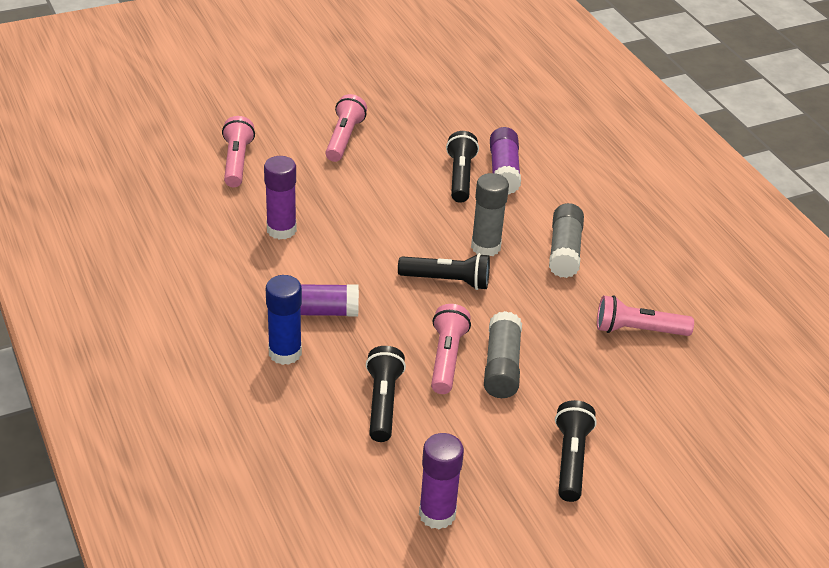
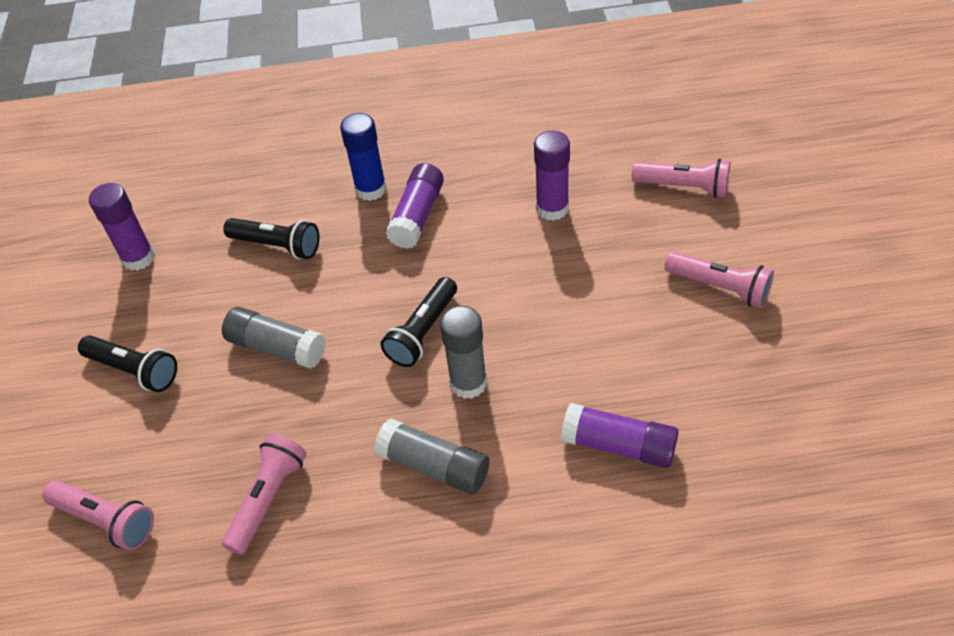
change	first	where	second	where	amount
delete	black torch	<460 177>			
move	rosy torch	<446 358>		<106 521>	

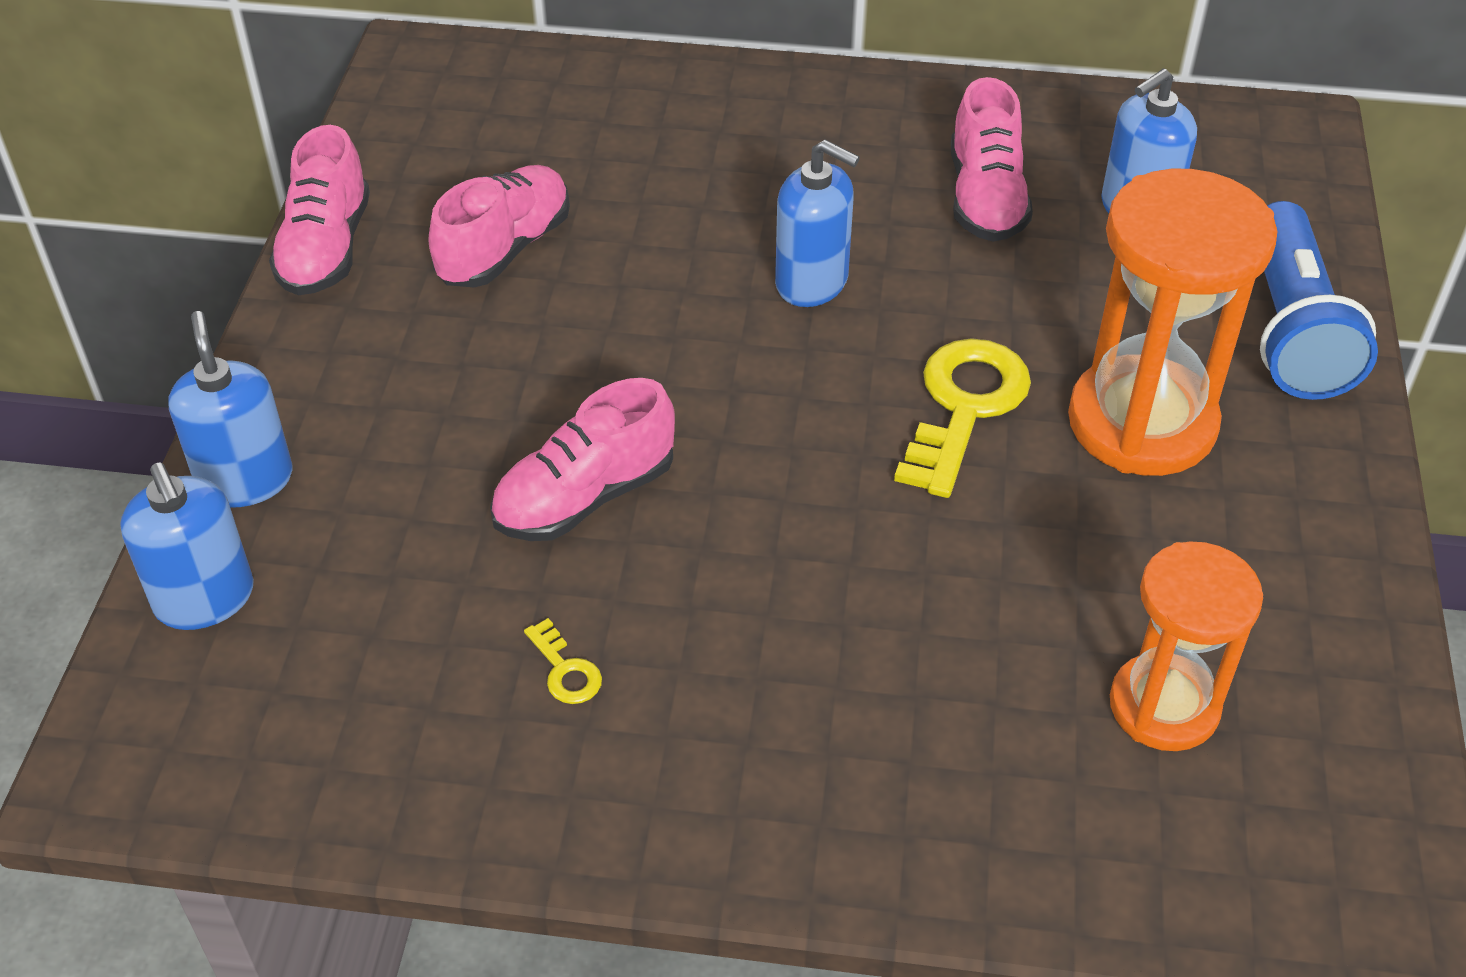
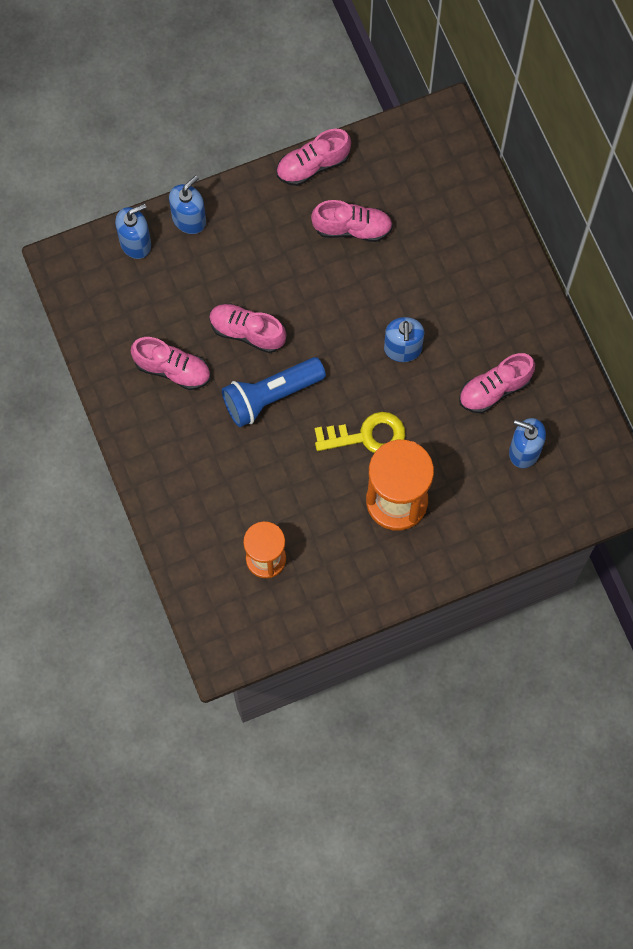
change	first	where	second	where	amount
move	cobalt torch	<1292 329>		<271 396>	
replace	yellow latchkey	<565 670>	rosy sneaker	<173 369>	
rotate	cobalt pump bottle	<205 599>		<135 243>	150 degrees counterclockwise

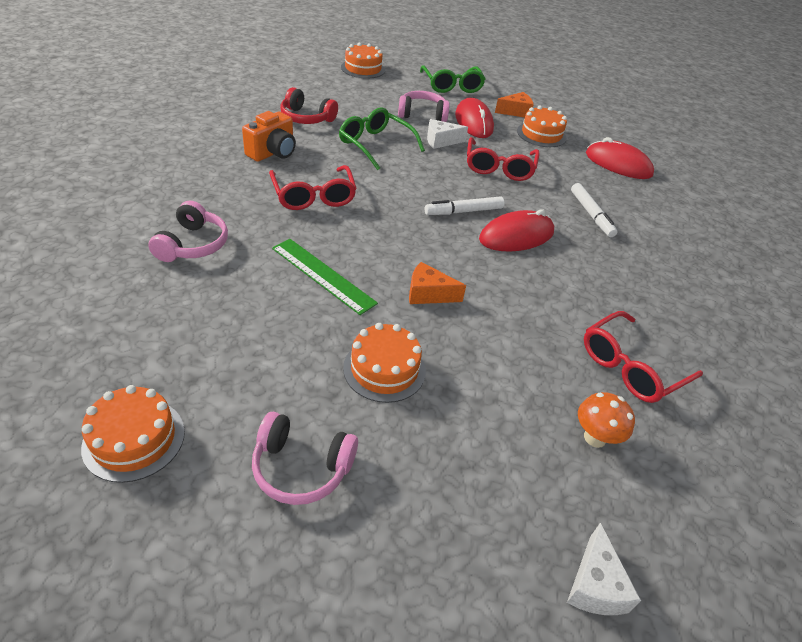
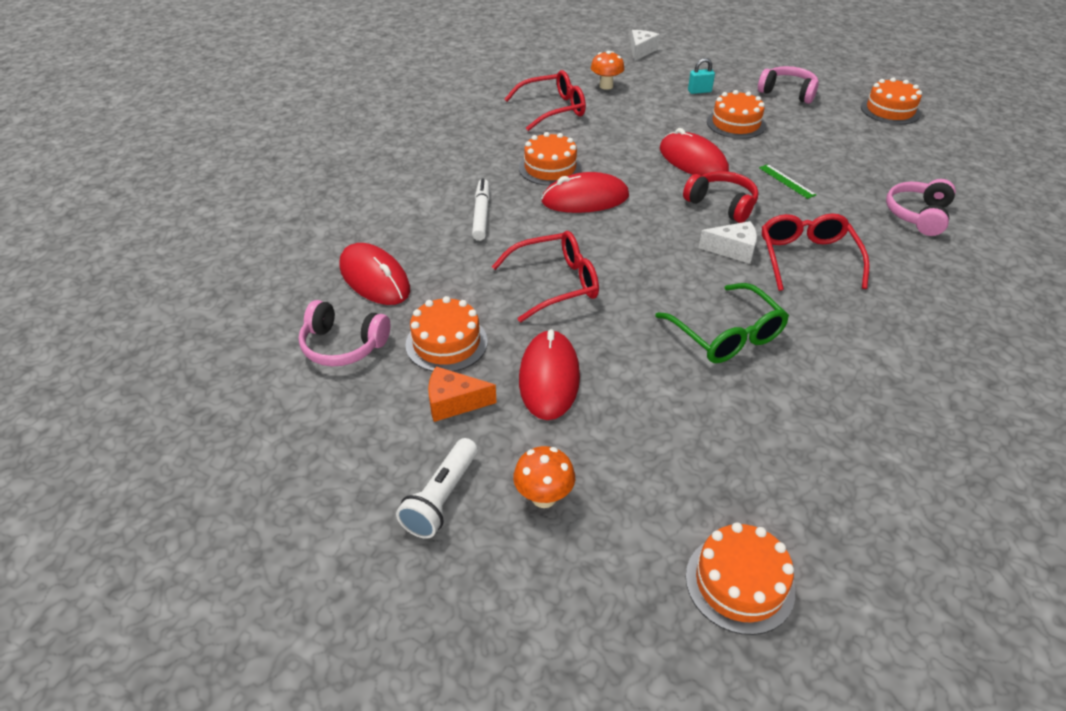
change	first	where	second	where	amount
delete	bright orange compact camera	<273 152>			
delete	pure white marker pen	<463 211>			
insert			pure white torch	<442 498>	
insert			bright orange gateau	<550 168>	
insert			turquoise lock	<699 91>	
move	scarlet headphones	<306 118>		<722 204>	
move	rosy headphones	<422 114>		<343 345>	
move	pure white piece of cheese	<441 141>		<733 250>	
replace	bright orange piece of cheese	<428 294>	scarlet PC mouse	<693 161>	
replace	green eyeglasses	<452 86>	bright orange fungus	<544 497>	
rotate	scarlet eyeglasses	<499 167>		<556 284>	45 degrees clockwise
resize	green ruler	<322 275>		<787 181>	x0.57

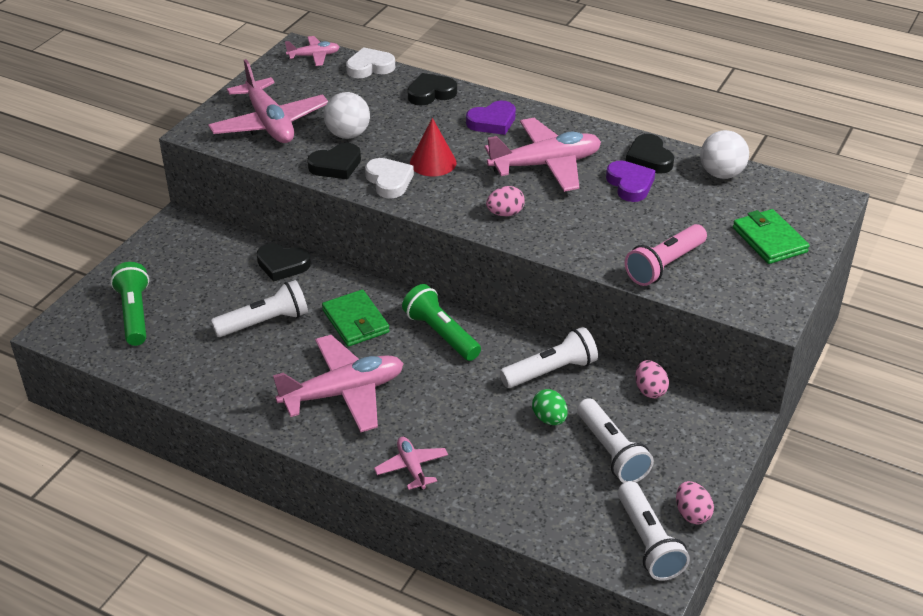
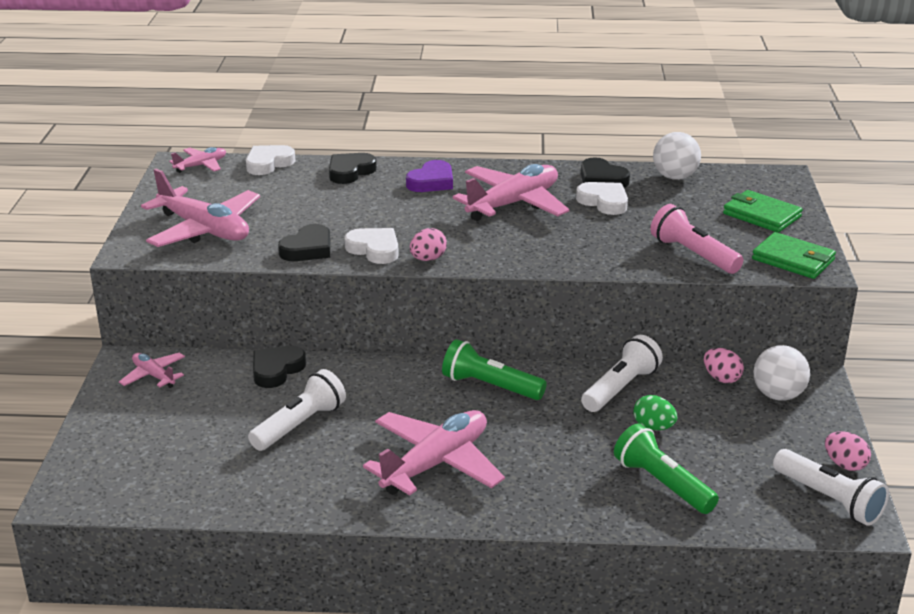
change	first	where	second	where	amount
delete	scarlet cone shape	<433 162>			
delete	pure white torch	<611 452>			
move	green torch	<134 314>		<662 484>	
move	green billfold	<355 321>		<793 260>	
move	pure white ball	<348 134>		<778 395>	
move	rosy plane	<412 467>		<154 376>	
move	rosy egg shape	<505 213>		<428 259>	
recolor	royal purple love heart	<630 184>	pure white love heart	<604 202>	
rotate	black love heart	<282 265>		<276 370>	135 degrees clockwise
rotate	rosy torch	<664 265>		<693 254>	120 degrees clockwise

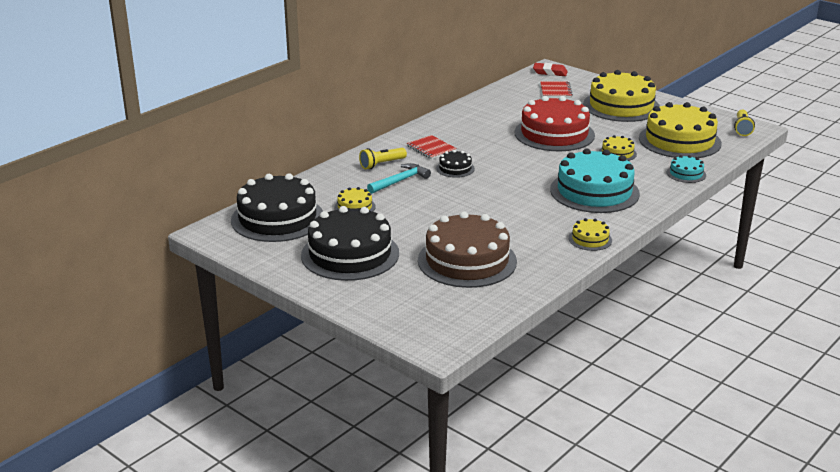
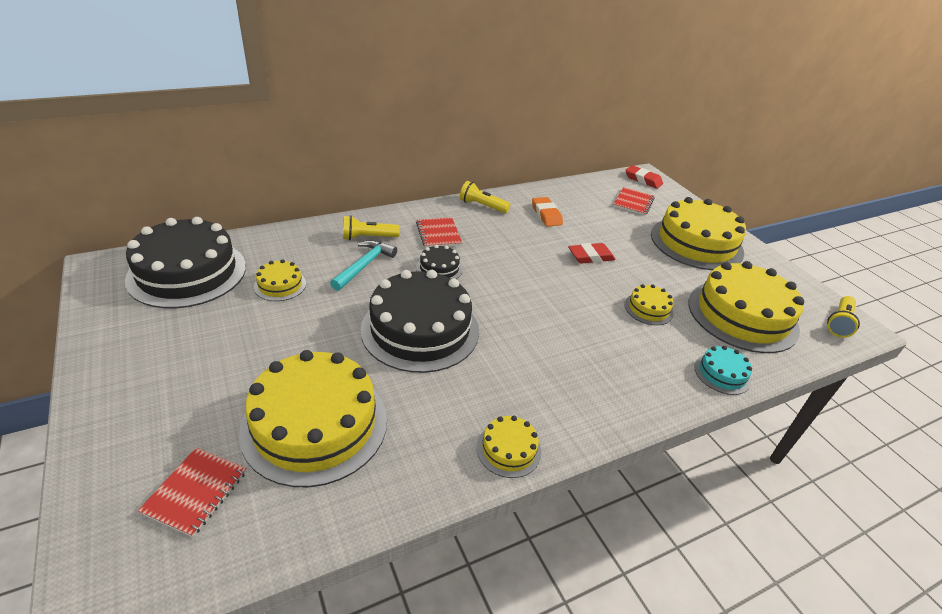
change	first	where	second	where	amount
delete	turquoise gateau	<594 191>			
insert			scarlet notepad	<195 492>	
insert			yellow torch	<482 206>	
insert			bright orange eraser	<546 215>	
move	black gateau	<350 254>		<420 329>	
replace	scarlet gateau	<554 134>	scarlet eraser	<590 257>	
recolor	dark brown gateau	<467 261>	yellow gateau	<315 424>	
rotate	turquoise hammer	<400 181>		<364 265>	45 degrees counterclockwise

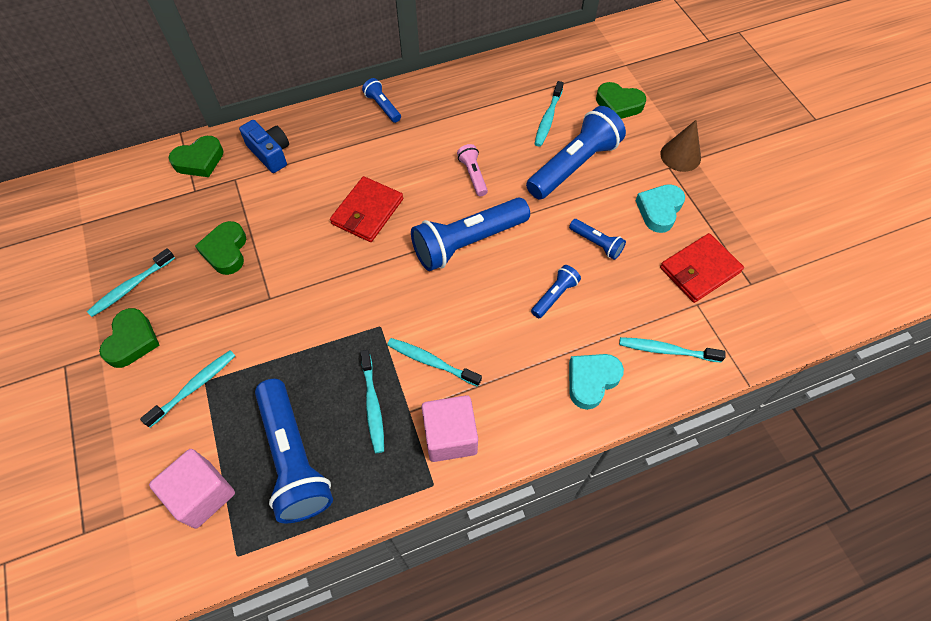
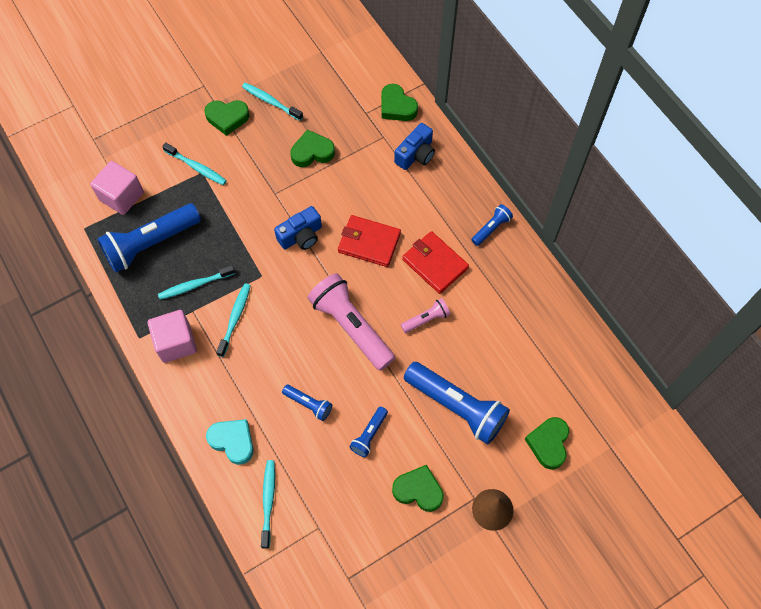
change	first	where	second	where	amount
delete	turquoise tooth brush	<548 118>			
insert			cobalt compact camera	<301 236>	
move	scarlet billfold	<699 270>		<435 264>	
recolor	cobalt torch	<468 242>	rosy torch	<351 327>	
recolor	turquoise love heart	<659 210>	green love heart	<418 490>	

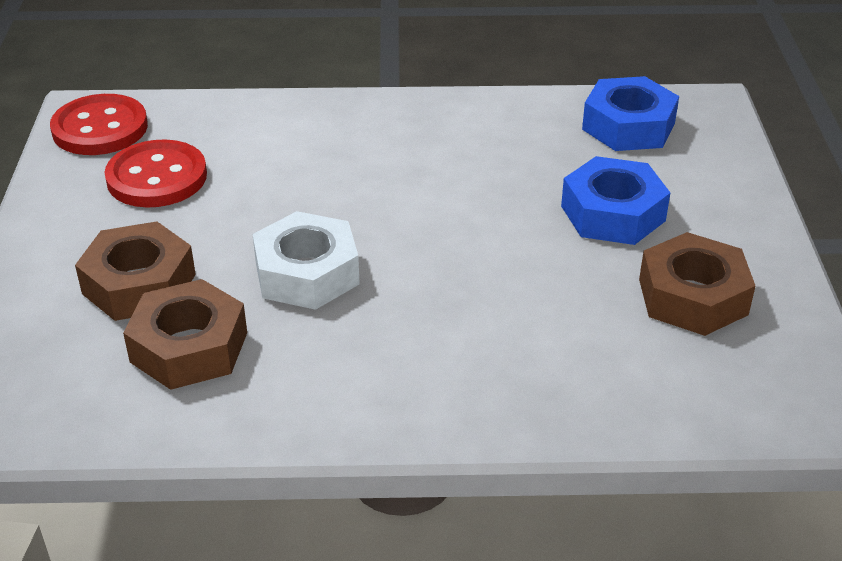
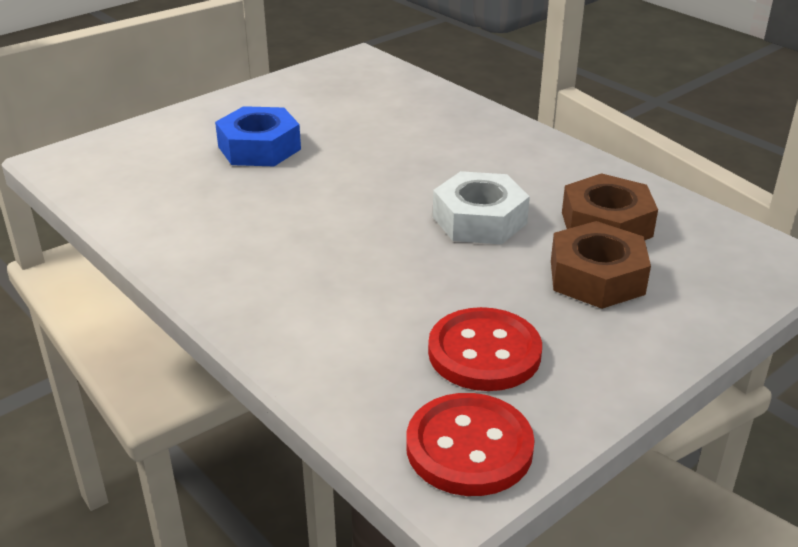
change	first	where	second	where	amount
delete	cobalt nut	<628 126>			
delete	dark brown nut	<693 296>			

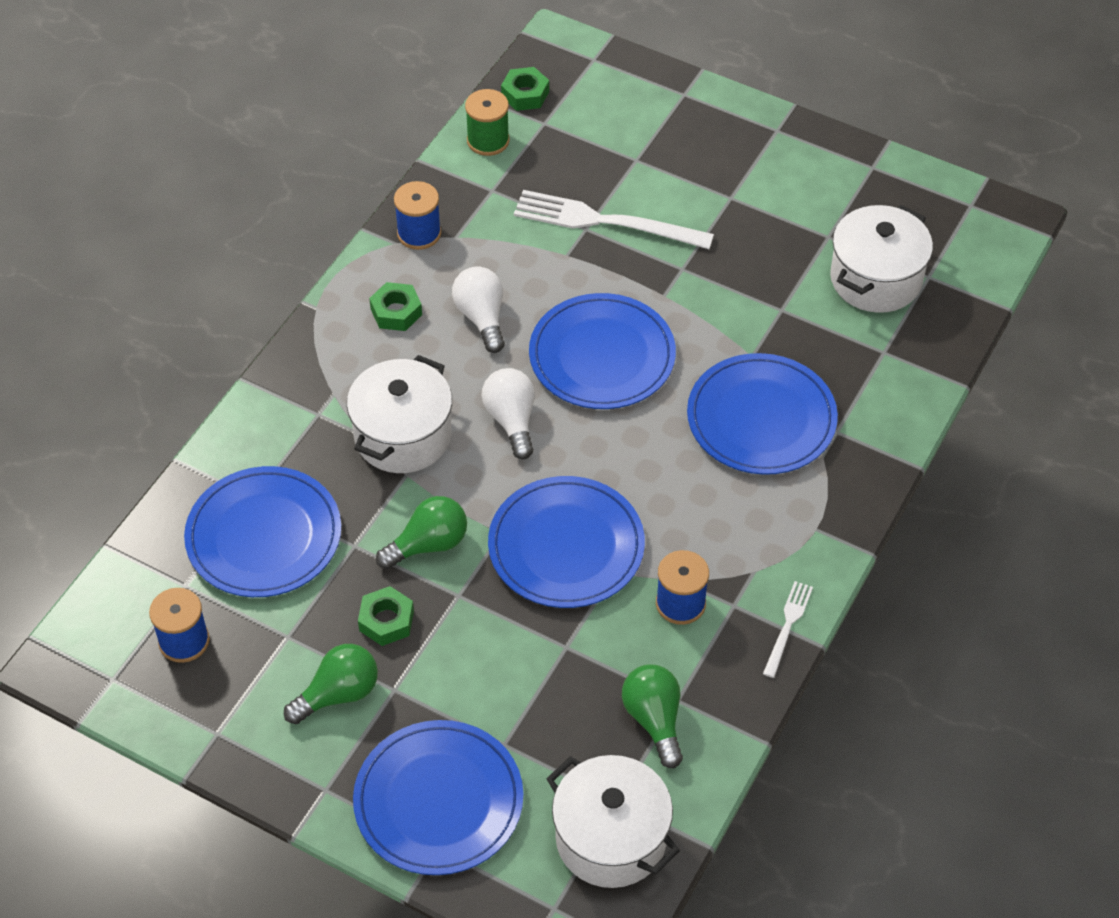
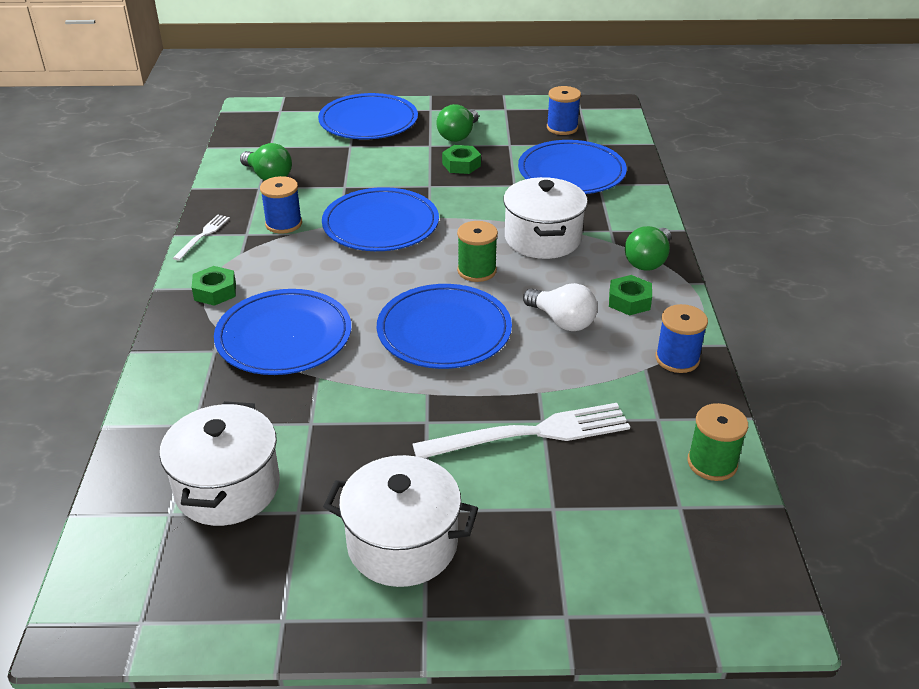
change	first	where	second	where	amount
move	green bulb	<428 544>		<648 261>	
move	green nut	<525 94>		<215 291>	
move	pure white pot	<611 838>		<402 544>	
replace	pure white bulb	<511 420>	green bobbin	<477 271>	
rotate	pure white dinner fork	<788 626>		<203 236>	150 degrees counterclockwise

